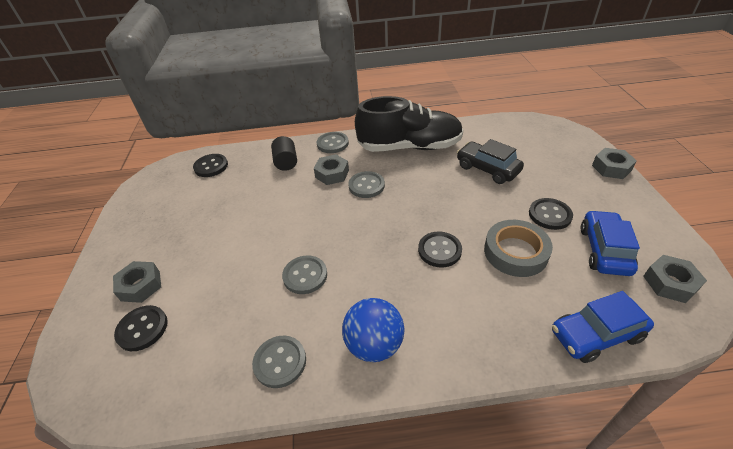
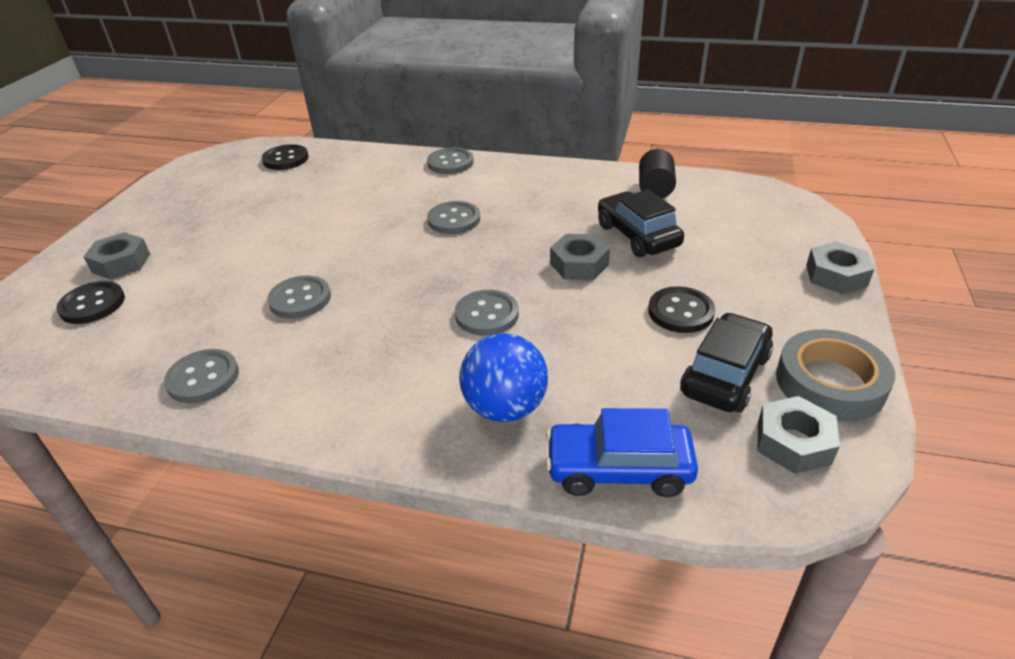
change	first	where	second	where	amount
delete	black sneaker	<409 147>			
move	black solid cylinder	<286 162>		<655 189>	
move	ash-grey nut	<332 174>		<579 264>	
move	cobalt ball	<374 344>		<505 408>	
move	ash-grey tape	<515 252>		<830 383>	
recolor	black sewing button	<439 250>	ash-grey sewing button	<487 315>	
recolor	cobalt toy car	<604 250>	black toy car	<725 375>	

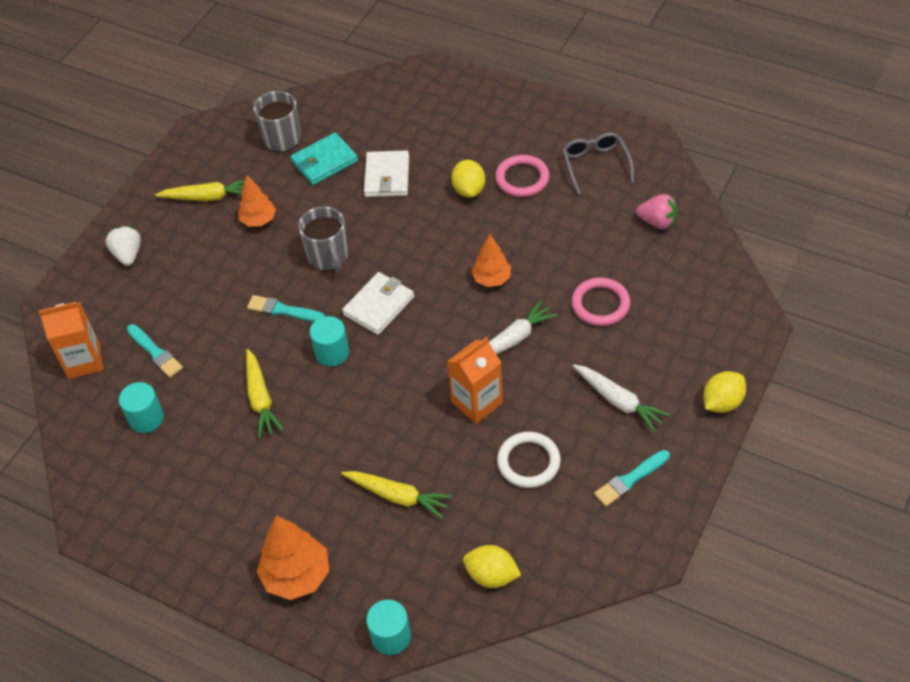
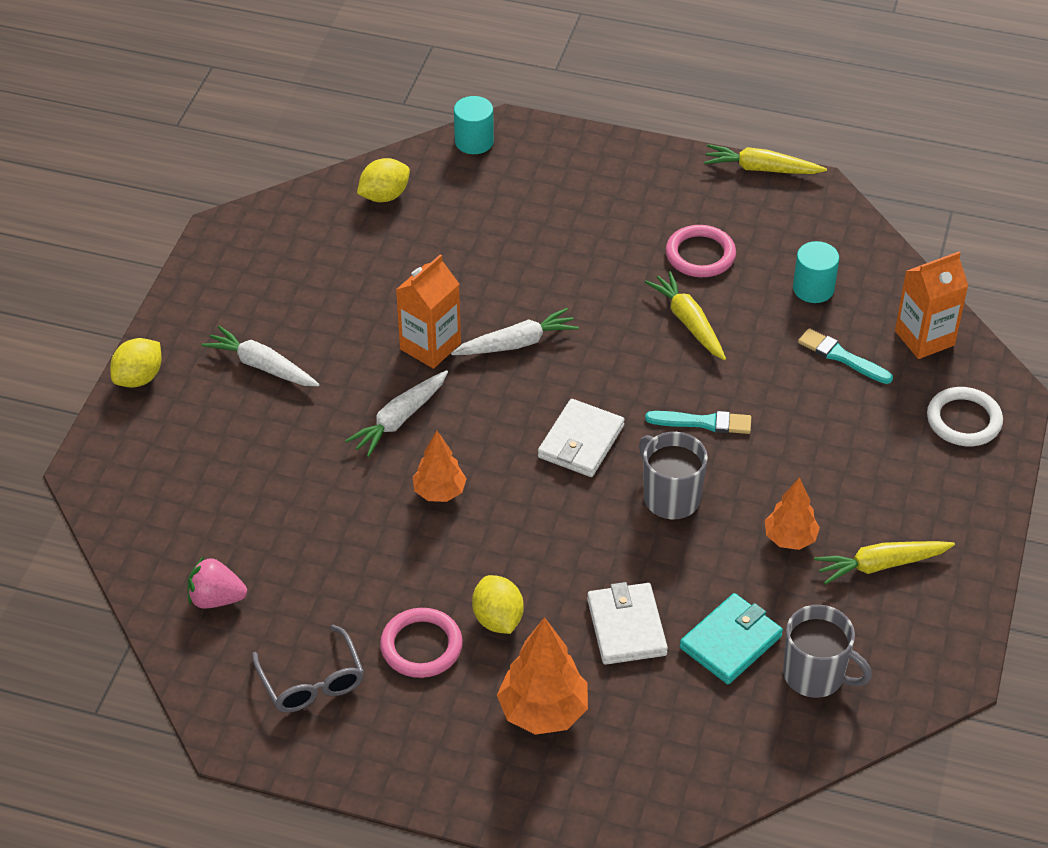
change	first	where	second	where	amount
delete	pure white toy strawberry	<128 254>			
delete	turquoise solid cylinder	<332 352>			
delete	turquoise paint brush	<630 479>			
insert			pure white toy carrot	<516 343>	
move	bright orange fir tree	<297 576>		<543 711>	
move	yellow toy carrot	<398 496>		<761 169>	
move	pure white hoop	<528 462>		<964 420>	
move	rosy hoop	<600 304>		<700 255>	
rotate	yellow citrus fruit	<491 575>		<384 196>	45 degrees counterclockwise

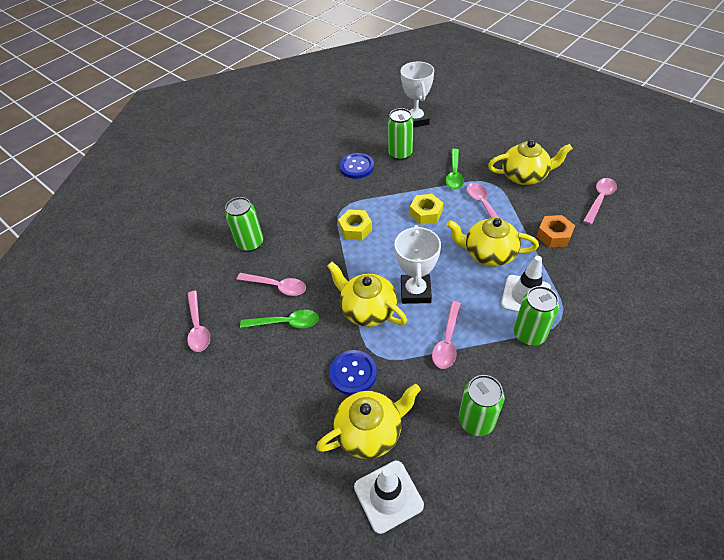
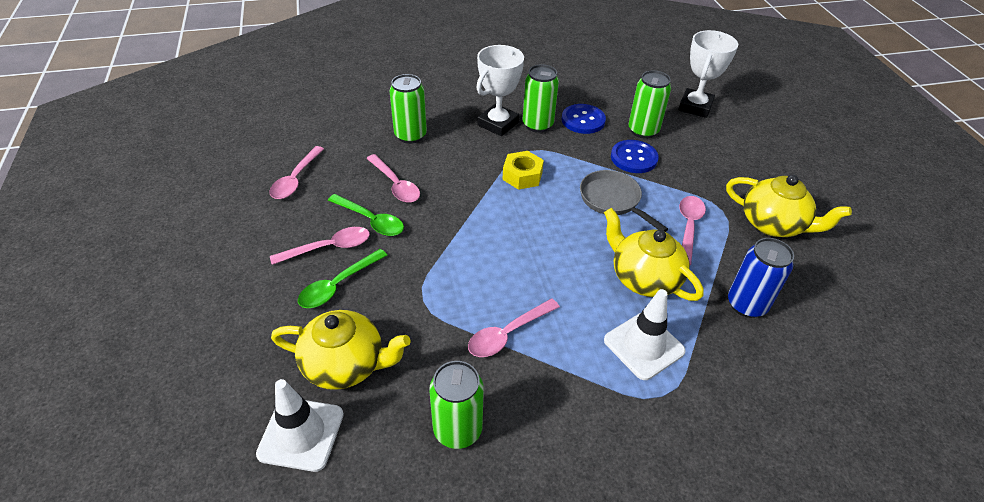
change	first	where	second	where	amount
delete	yellow china teapot	<368 310>			
move	cobalt sewing button	<353 373>		<634 158>	
move	pure white trophy	<415 291>		<498 124>	
move	green teaspoon	<454 174>		<338 285>	
move	green can	<529 334>		<537 125>	
move	rosy teaspoon	<599 199>		<328 248>	
replace	yellow nut	<426 213>	ash-grey frying pan	<612 200>	
replace	bright orange nut	<554 235>	cobalt can	<746 304>	

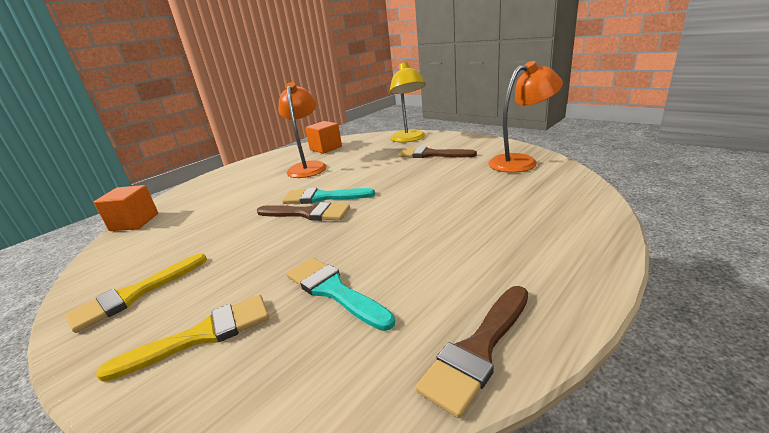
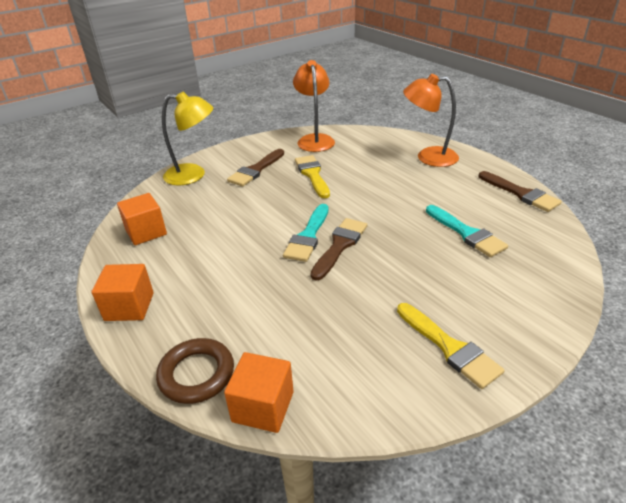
change	first	where	second	where	amount
insert			bright orange solid cube	<129 307>	
insert			dark brown hoop	<196 374>	
move	yellow paint brush	<202 335>		<312 175>	
move	bright orange lamp	<308 167>		<428 157>	
rotate	turquoise paint brush	<334 291>		<466 233>	90 degrees counterclockwise

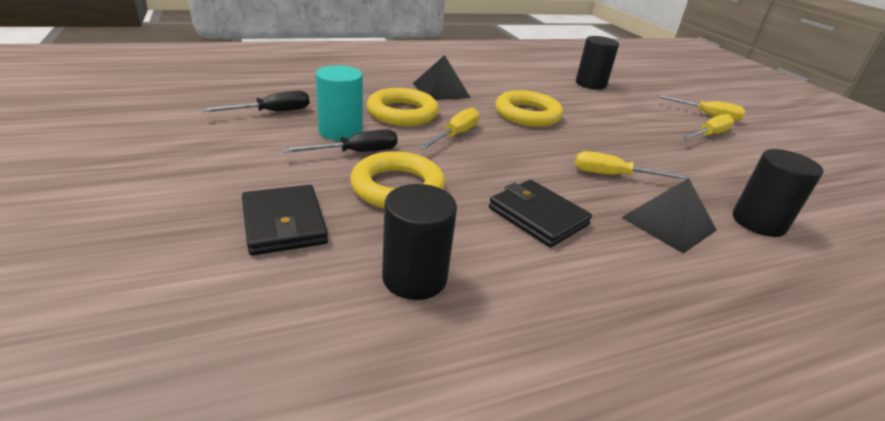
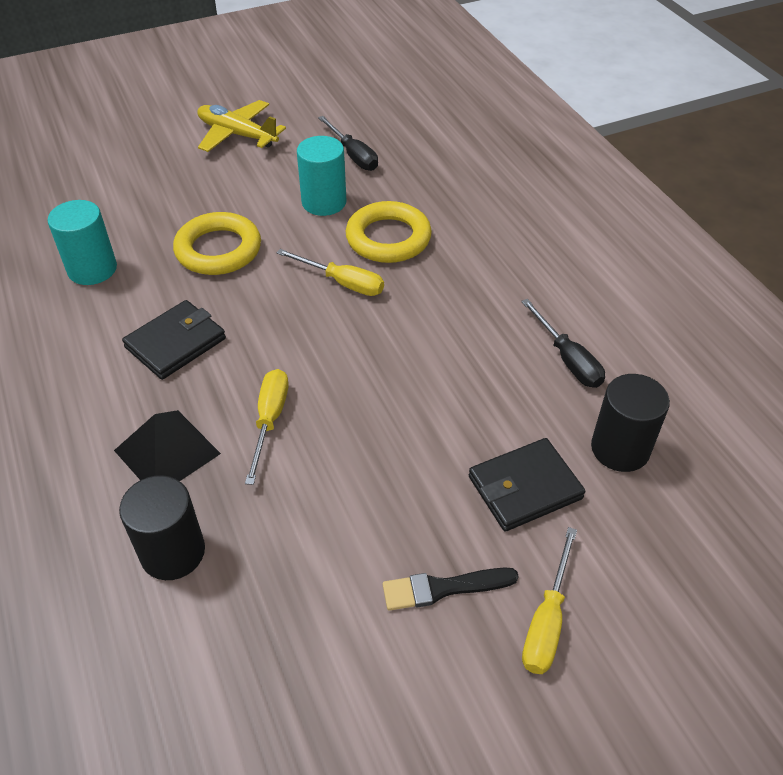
change	first	where	second	where	amount
delete	black pyramid shape	<441 90>			
delete	yellow hoop	<527 114>			
insert			yellow plane	<237 135>	
move	black billfold	<284 223>		<525 488>	
move	black screwdriver	<356 153>		<567 359>	
replace	yellow screwdriver	<708 135>	black paint brush	<443 588>	
recolor	black solid cylinder	<414 277>	turquoise solid cylinder	<92 269>	

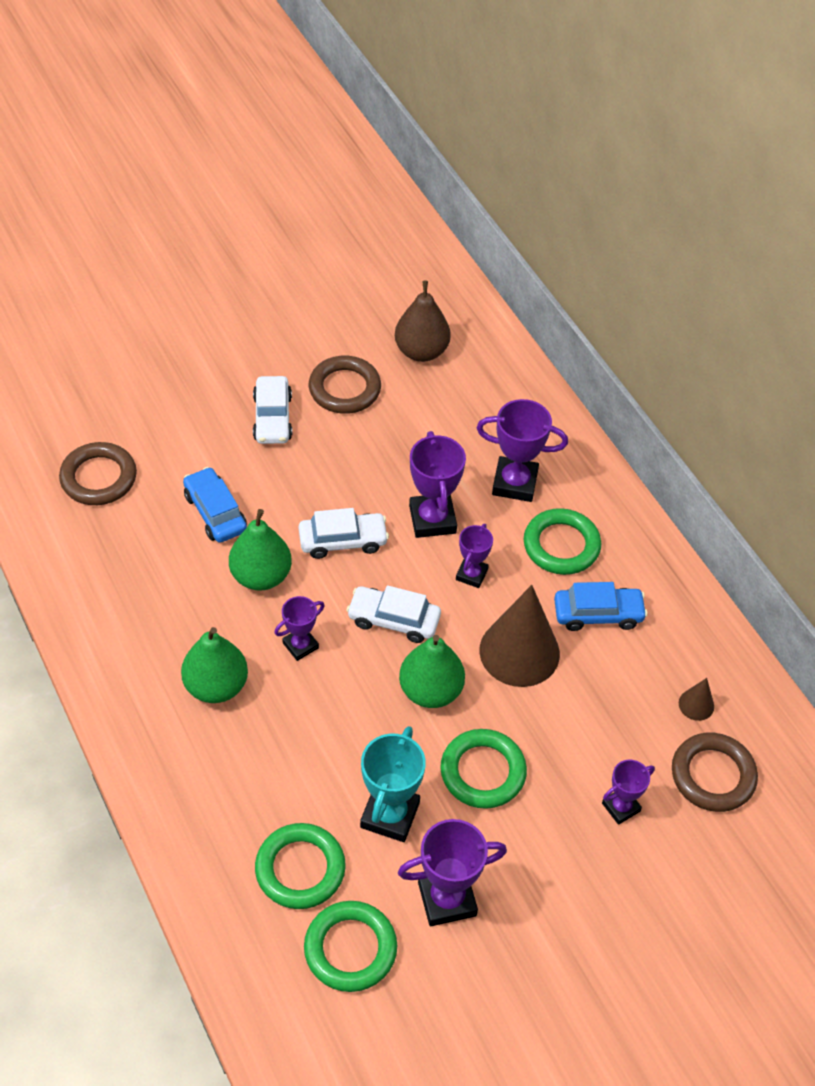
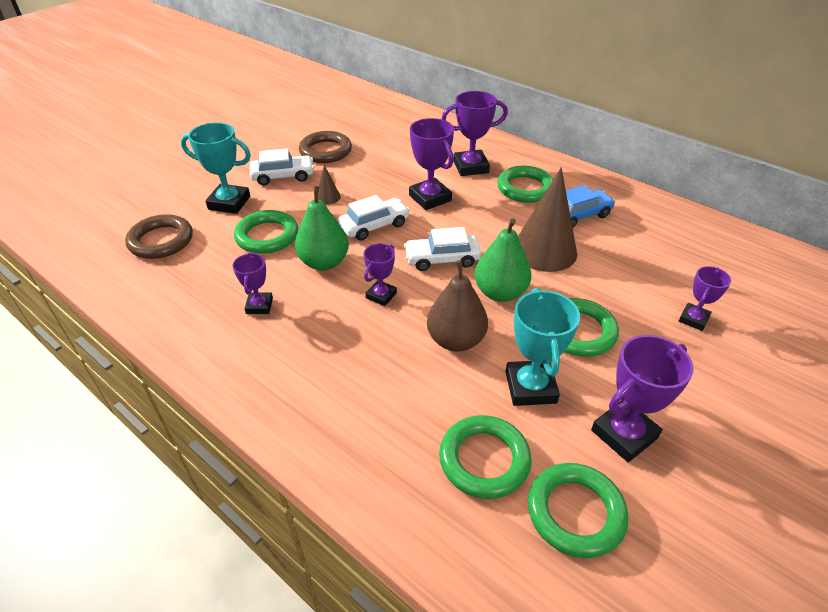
change	first	where	second	where	amount
delete	green pear fruit	<216 686>			
delete	dark brown hoop	<713 775>			
insert			turquoise trophy	<229 203>	
move	dark brown pear fruit	<421 351>		<456 340>	
move	royal purple trophy	<471 574>		<259 306>	
move	dark brown cone shape	<696 704>		<328 197>	
replace	cobalt toy car	<215 512>	green hoop	<267 236>	
rotate	pure white toy car	<272 418>		<283 176>	75 degrees counterclockwise

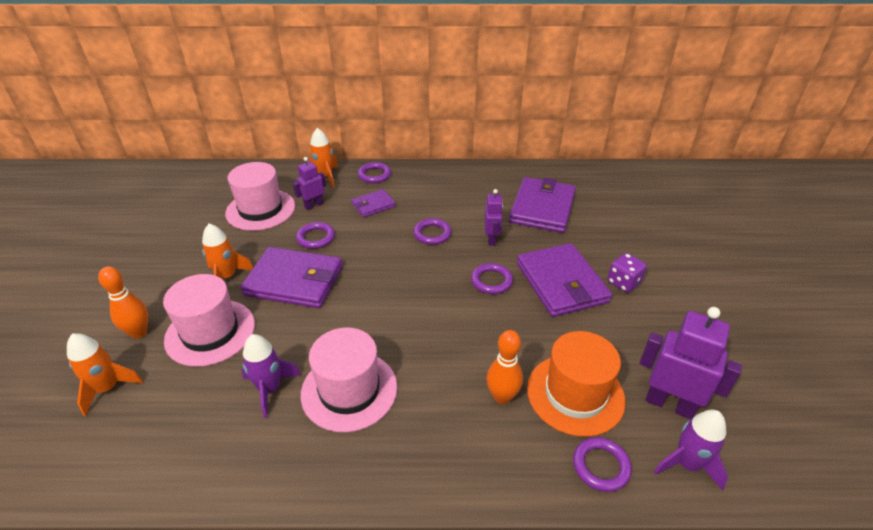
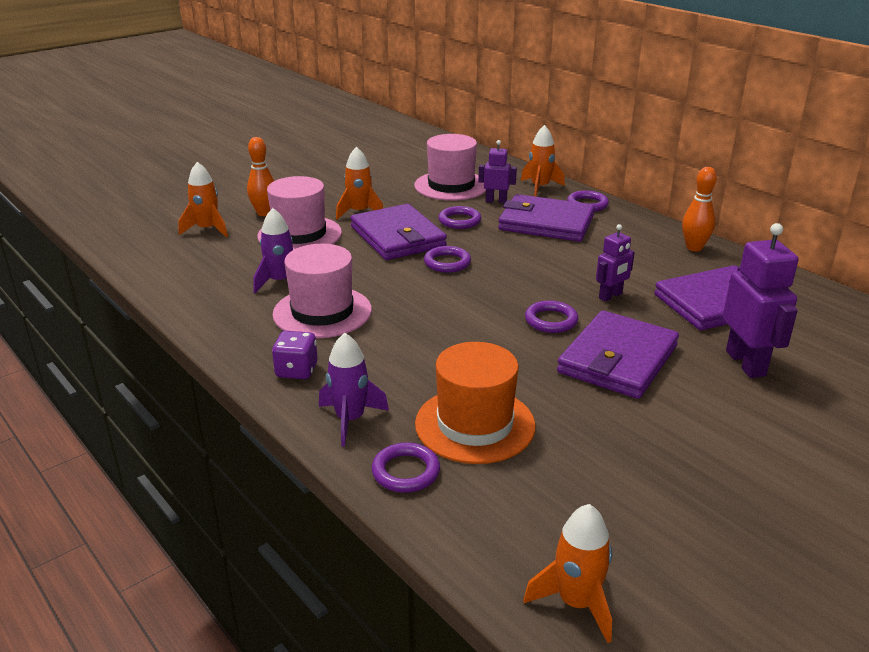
change	first	where	second	where	amount
insert			bright orange spaceship	<576 603>	
move	royal purple hoop	<432 234>		<447 263>	
move	bright orange skittle	<502 397>		<694 248>	
move	royal purple game die	<623 283>		<296 370>	
move	royal purple robot figure	<669 404>		<746 363>	
move	royal purple spaceship	<687 464>		<350 420>	
resize	royal purple billfold	<373 205>		<546 223>	x1.93

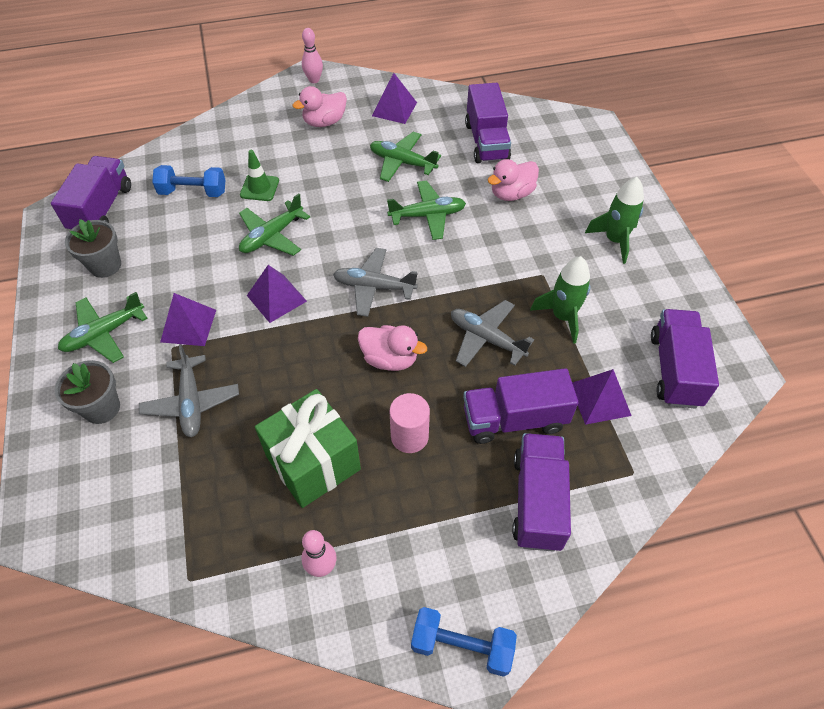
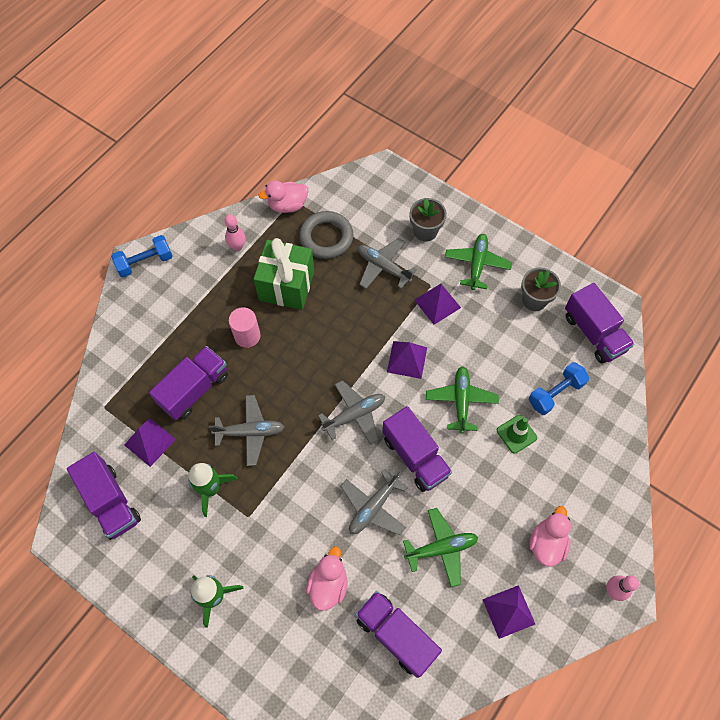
change	first	where	second	where	amount
insert			ash-grey hoop	<326 237>	
move	rosy duck	<390 359>		<287 205>	
move	royal purple lorry	<537 501>		<415 456>	
recolor	green plane	<427 215>	ash-grey plane	<373 507>	

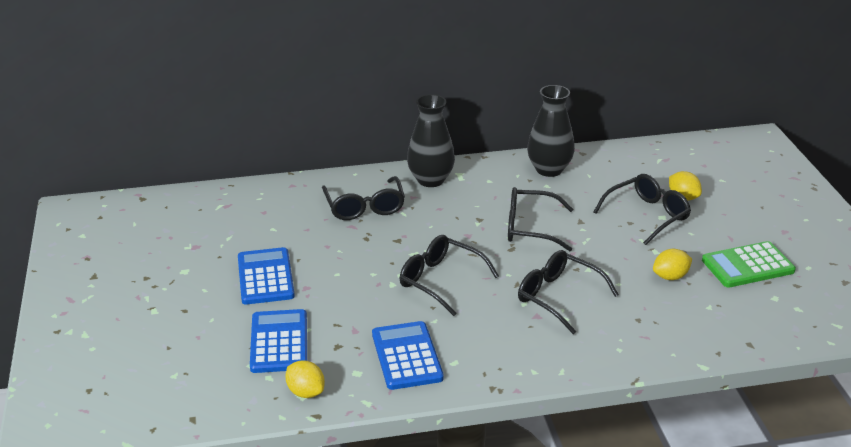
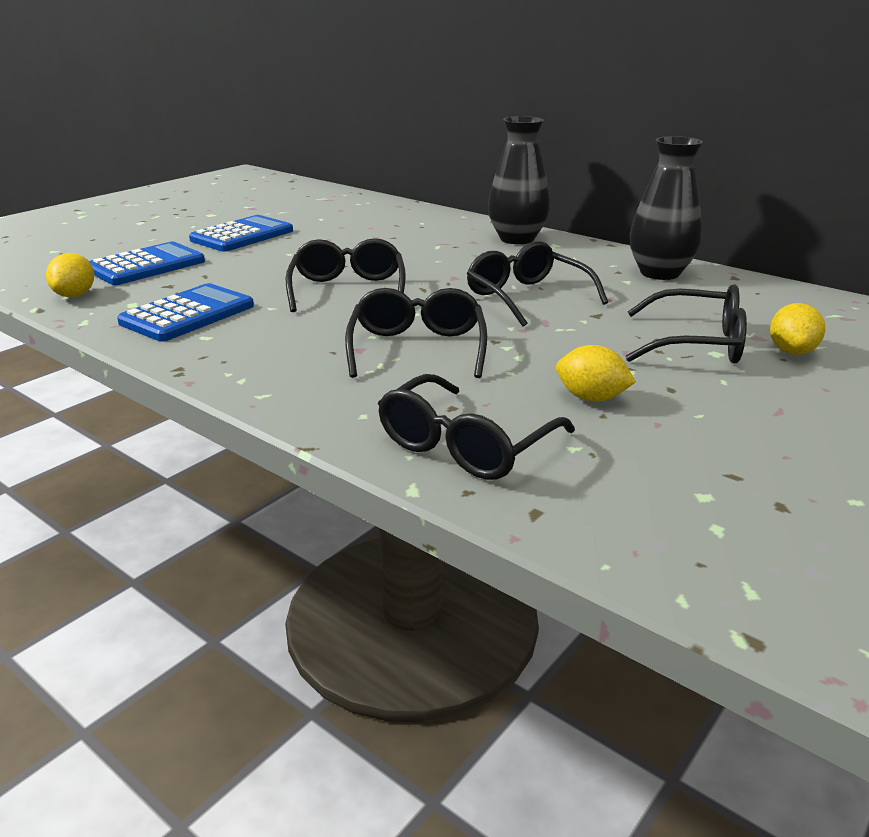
change	first	where	second	where	amount
delete	green adding machine	<747 265>			
move	black eyeglasses	<364 207>		<466 445>	

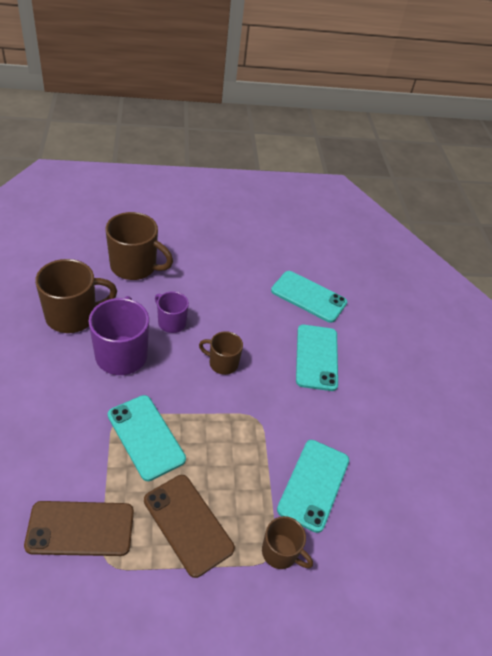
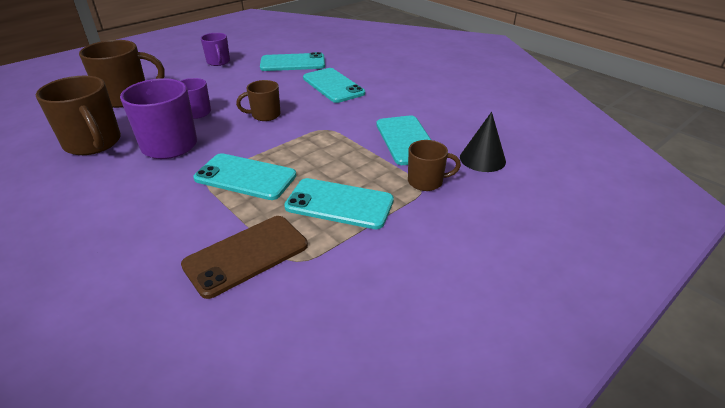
change	first	where	second	where	amount
insert			royal purple coffee mug	<218 62>	
insert			black cone shape	<482 159>	
recolor	dark brown smartphone	<188 524>	turquoise smartphone	<339 204>	
rotate	dark brown coffee mug	<73 316>		<93 143>	105 degrees clockwise

